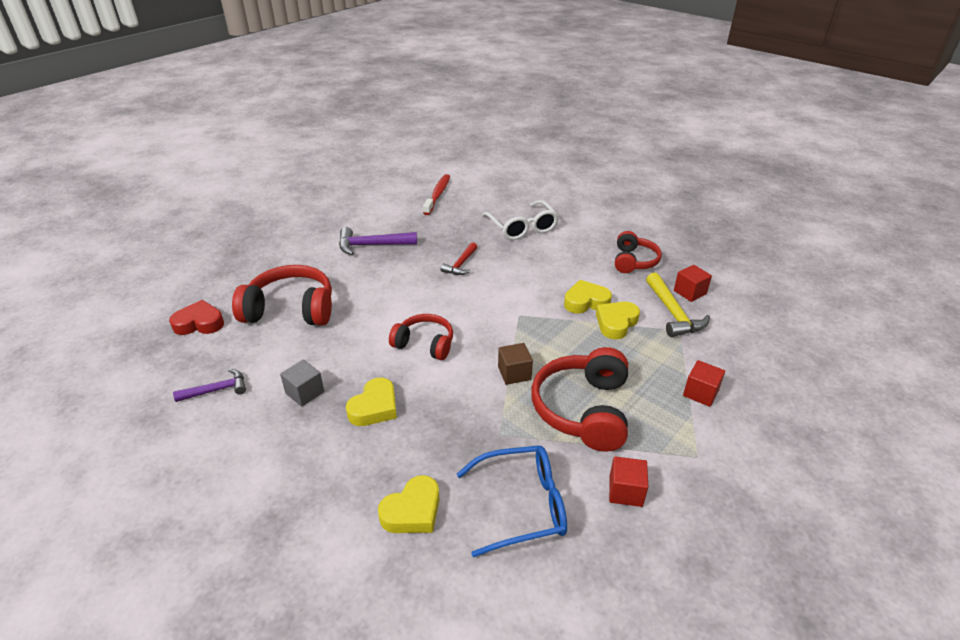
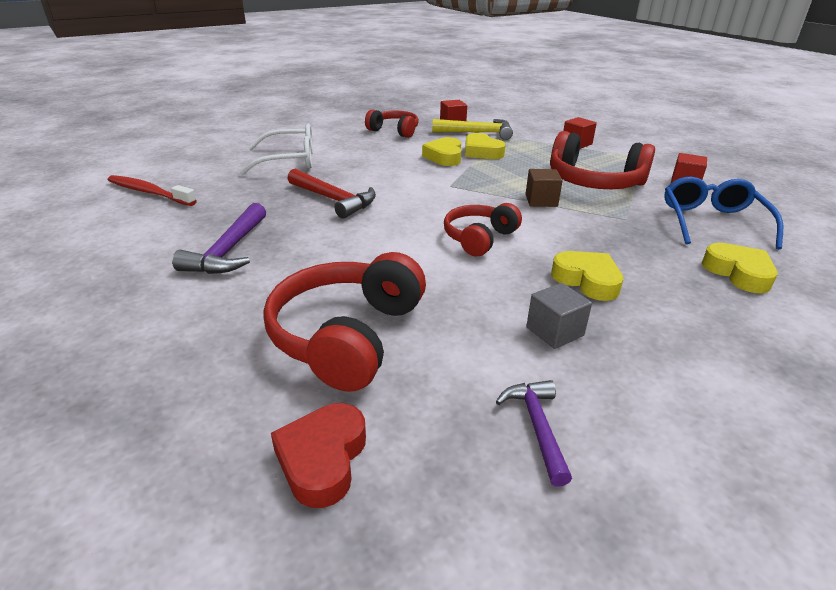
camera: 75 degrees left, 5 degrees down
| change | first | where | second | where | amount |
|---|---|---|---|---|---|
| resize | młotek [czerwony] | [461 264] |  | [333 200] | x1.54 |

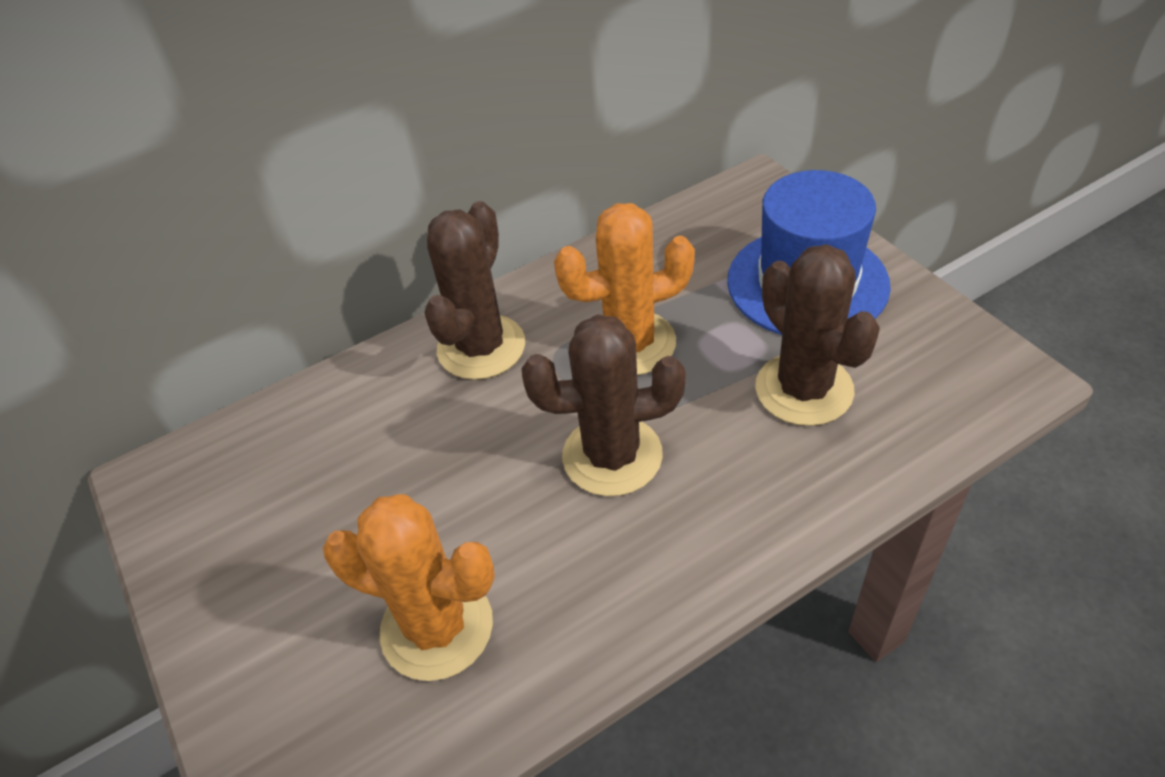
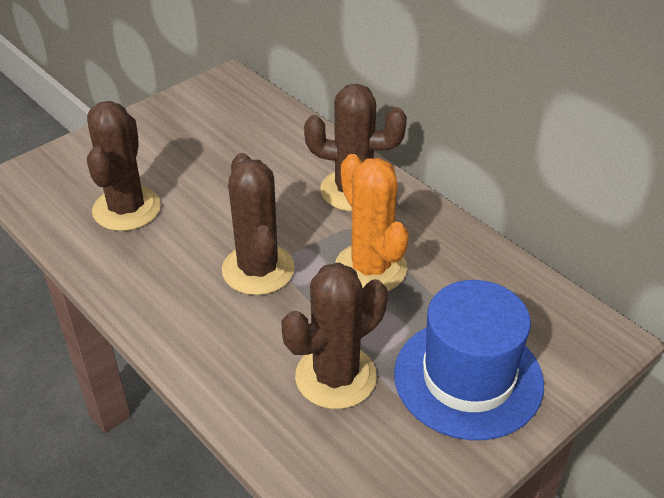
camera: 75 degrees right, 5 degrees down
| change | first | where | second | where | amount |
|---|---|---|---|---|---|
| recolor | kaktus [pomarańczowy] | [437 627] | kaktus [brązowy] | [127 209] |  |

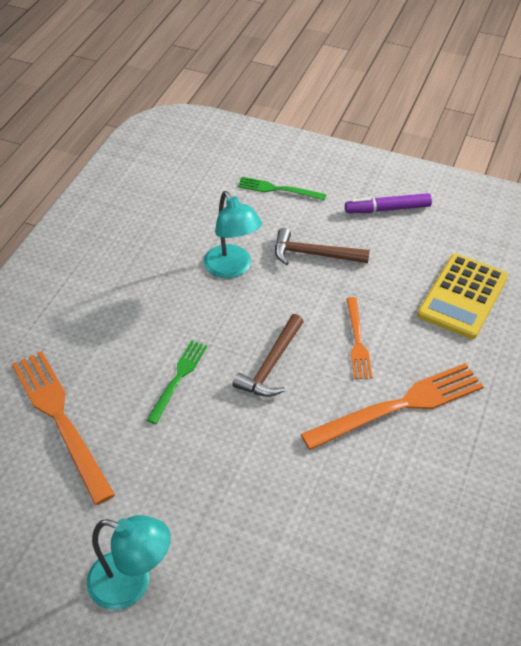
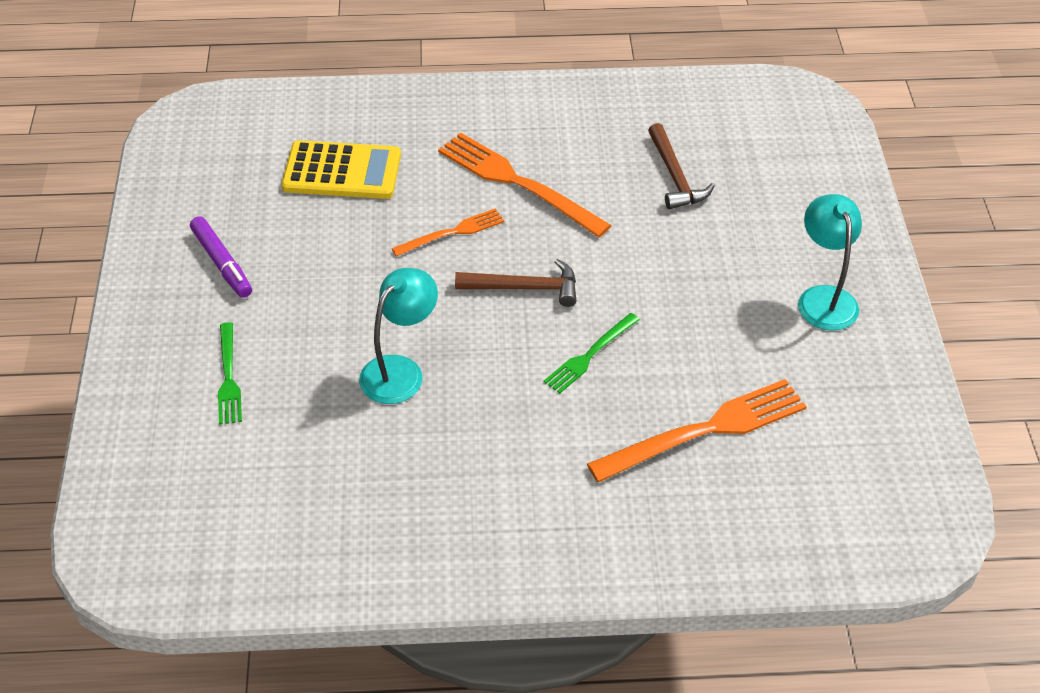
camera: 115 degrees left, 0 degrees up
| change | first | where | second | where | amount |
|---|---|---|---|---|---|
| rotate | widelec [pomarańczowy] | [60 419] |  | [705 430] | 150 degrees counterclockwise |
| rotate | widelec [zielony] | [178 378] |  | [590 355] | 45 degrees counterclockwise |
| move | młotek [brązowy] | [313 254] |  | [675 177] |  |

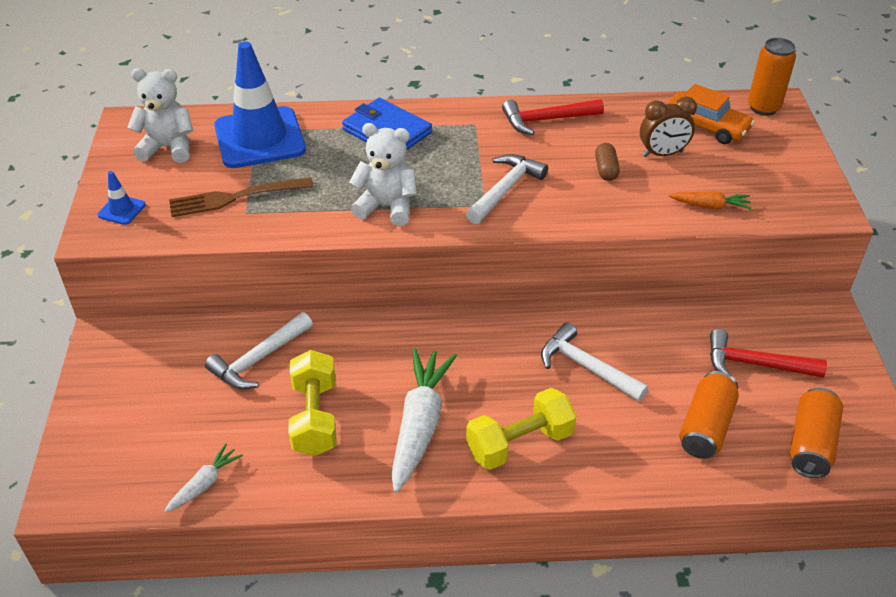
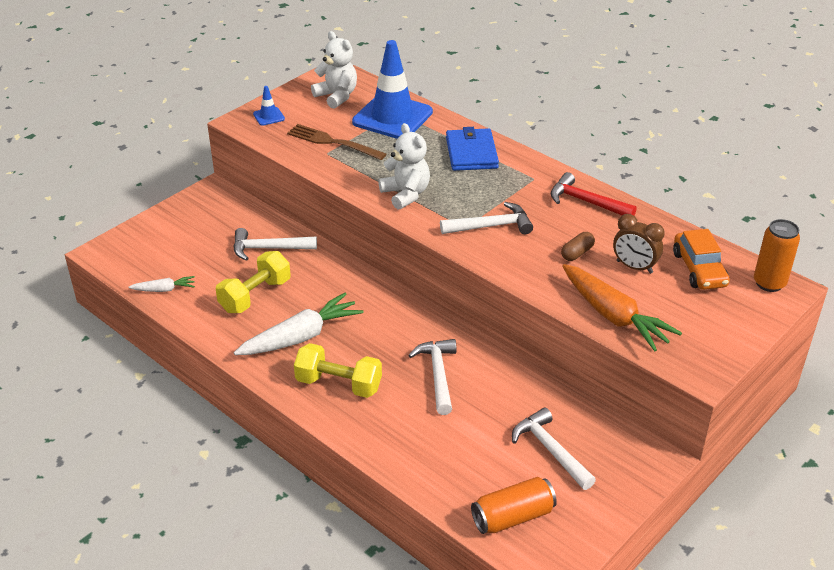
camera: 45 degrees right, 5 degrees down
| change | first | where | second | where | amount |
|---|---|---|---|---|---|
| resize | marchewka [pomarańczowy] | [710 206] |  | [613 316] | x1.99 |
| delete | puszka [pomarańczowy] | [706 427] |  |  |  |
| recolor | młotek [czerwony] | [755 364] | młotek [biały] | [550 450] |  |

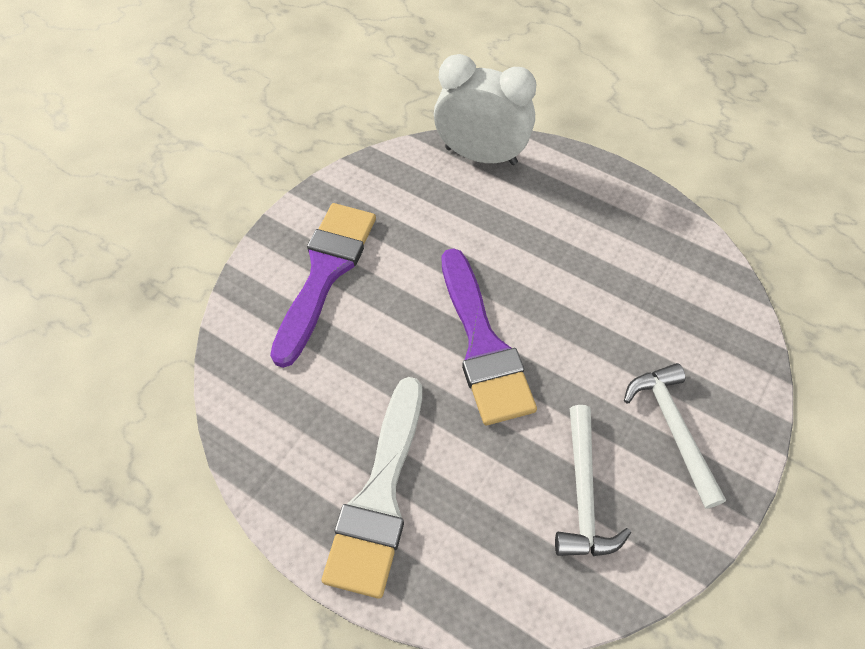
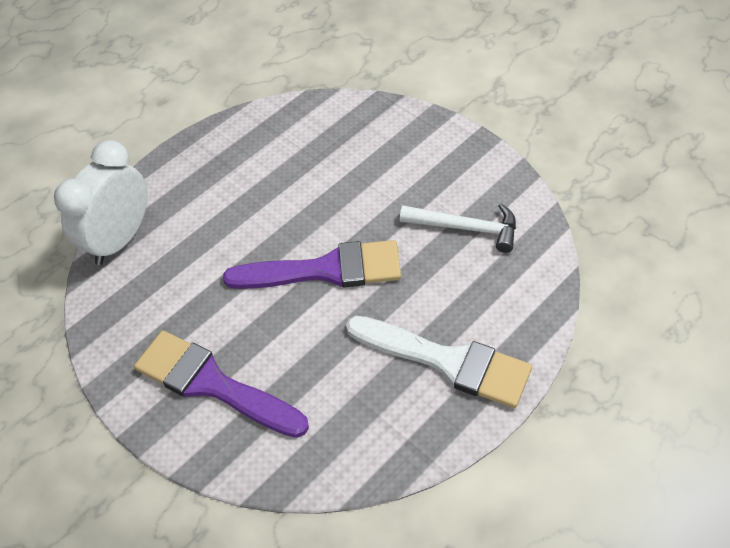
camera: 75 degrees left, 5 degrees down
| change | first | where | second | where | amount |
|---|---|---|---|---|---|
| delete | młotek [biały] | [673 428] |  |  |  |

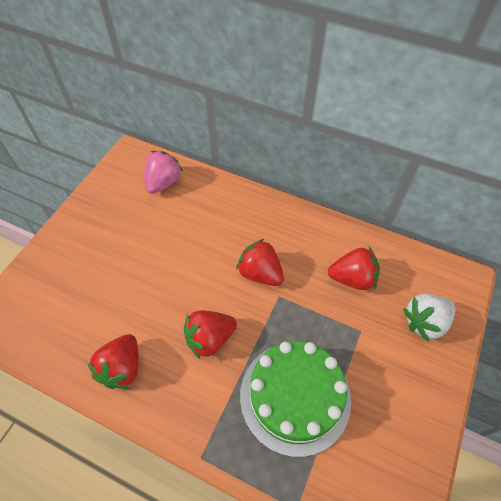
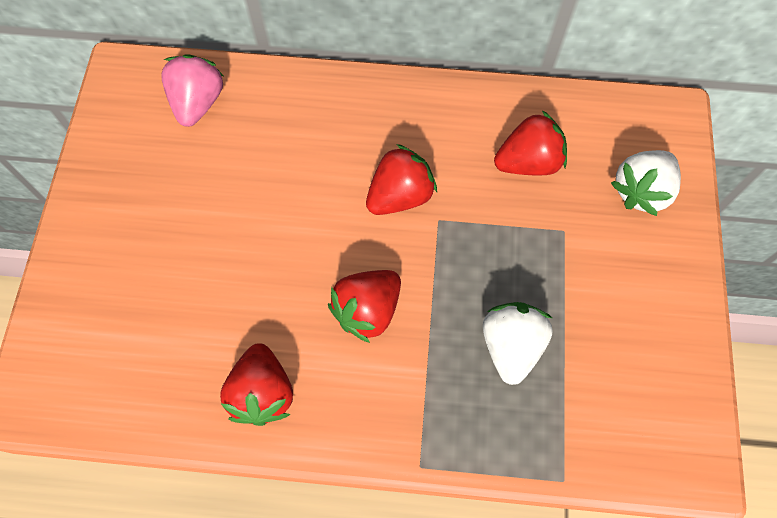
camera: 20 degrees left, 10 degrees up
| change | first | where | second | where | amount |
|---|---|---|---|---|---|
| rotate | truskawka [czerwony] | [260 273] |  | [400 196] | 120 degrees clockwise |
| replace | tort [zielony] | [295 396] | truskawka [biały] | [511 346] |  |

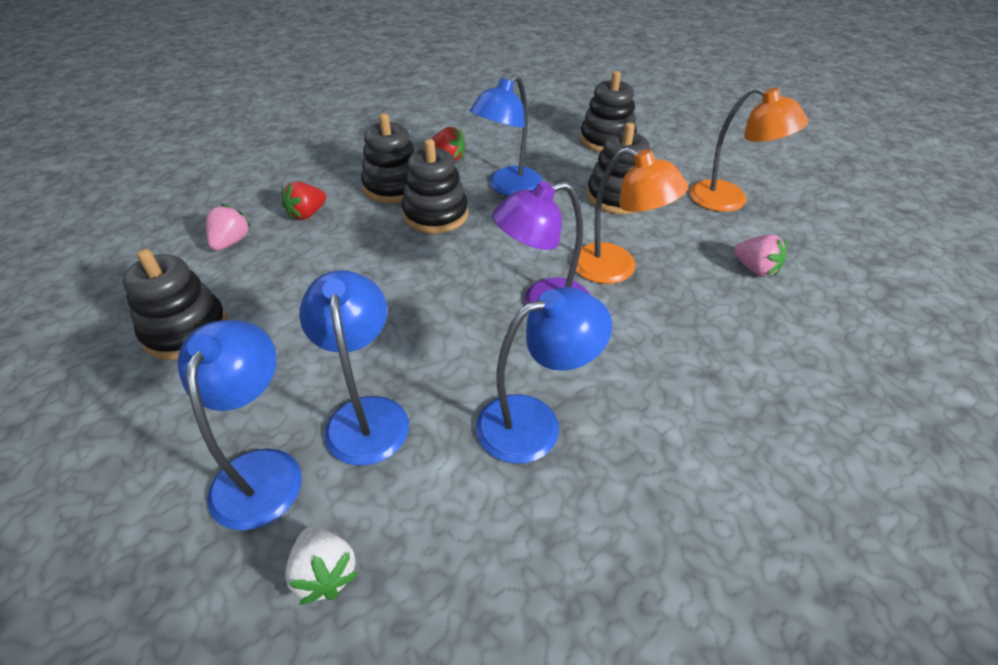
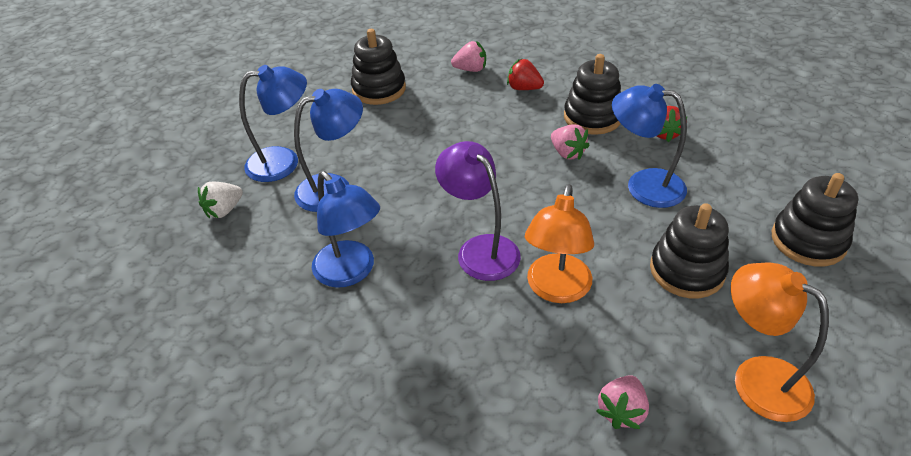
camera: 75 degrees right, 0 degrees up
| change | first | where | second | where | amount |
|---|---|---|---|---|---|
| replace | zabawka nakładanka [czarny] | [435 215] | truskawka [różowy] | [567 153] |  |
| rotate | lampka [pomarańczowy] | [730 200] |  | [757 378] | 120 degrees clockwise |

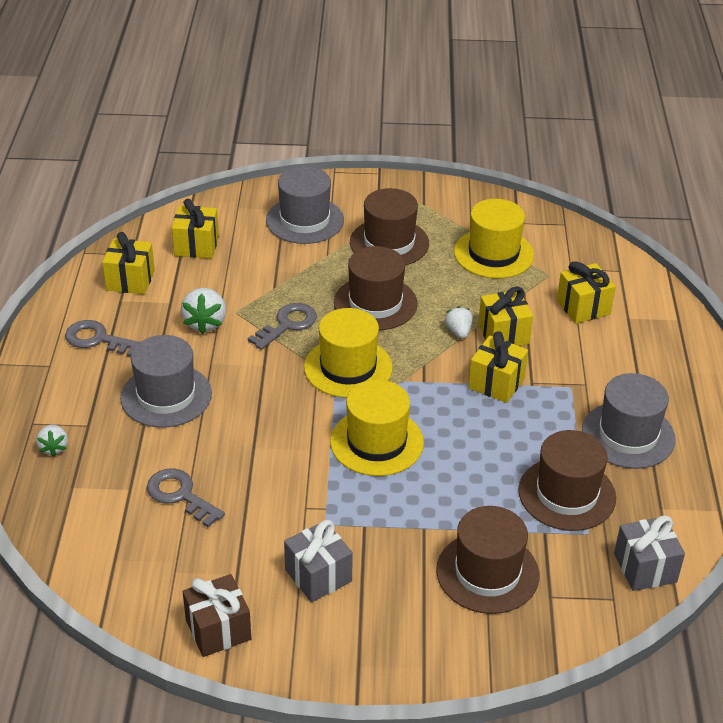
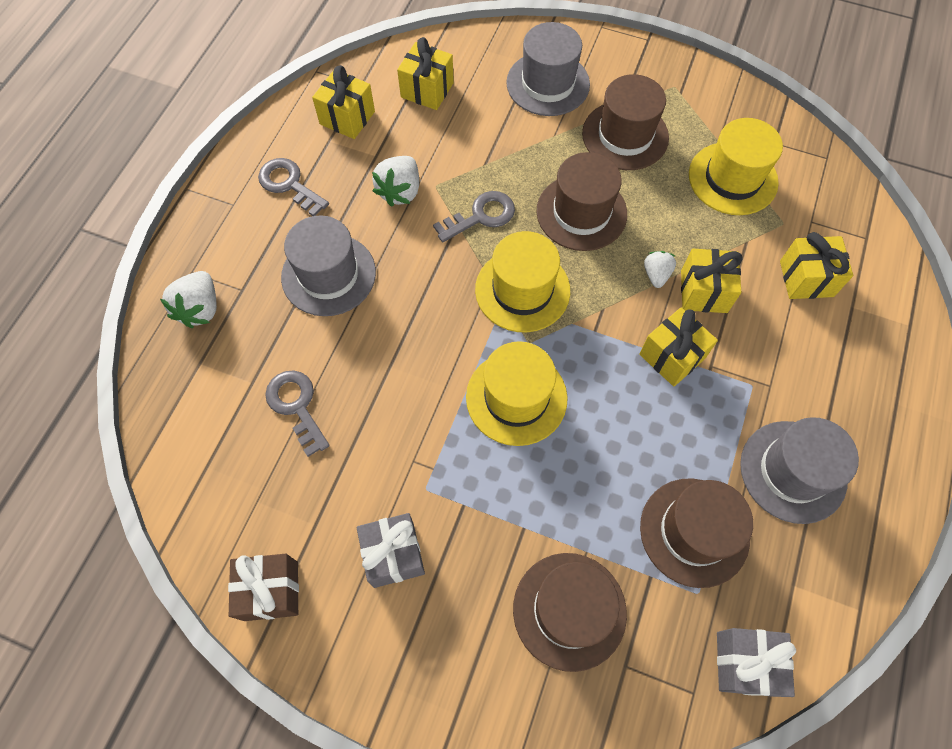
camera: 20 degrees right, 25 degrees up
| change | first | where | second | where | amount |
|---|---|---|---|---|---|
| resize | truskawka [biały] | [54 448] |  | [200 309] | x1.60 |

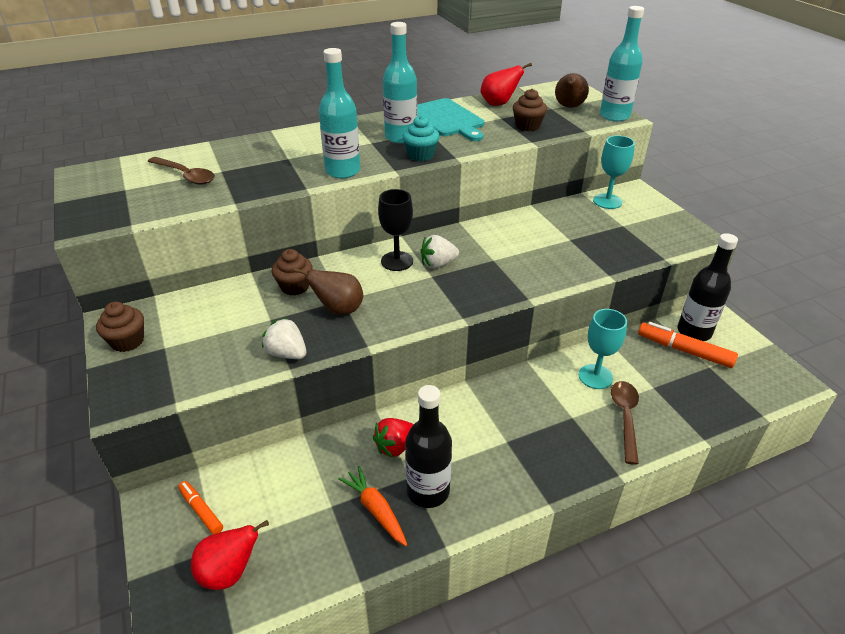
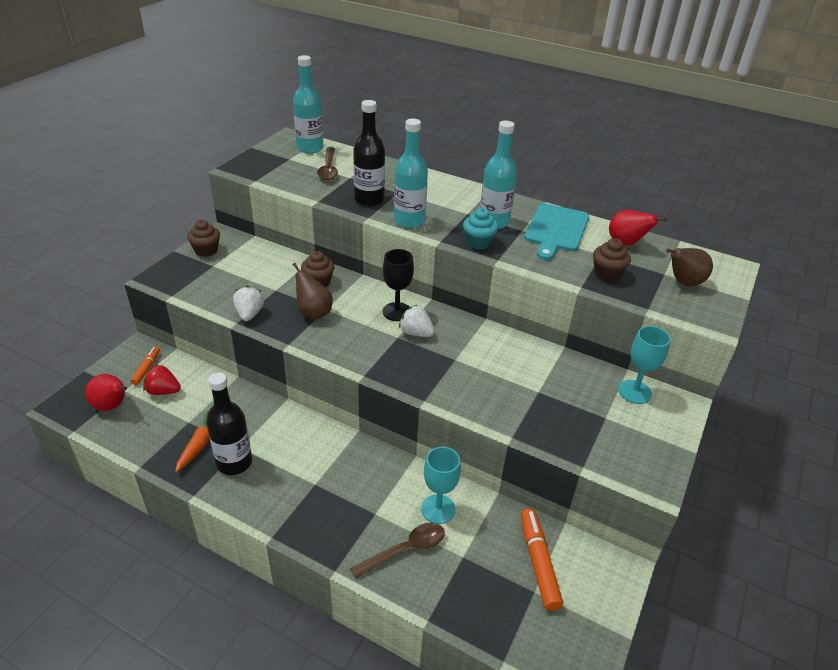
camera: 50 degrees right, 0 degrees up
| change | first | where | second | where | amount |
|---|---|---|---|---|---|
| move | truskawka [czerwony] | [395 446] |  | [163 391] |  |
| move | butelka [turkusowy] | [614 116] |  | [310 148] |  |
| move | butelka [czarny] | [694 332] |  | [369 200] |  |

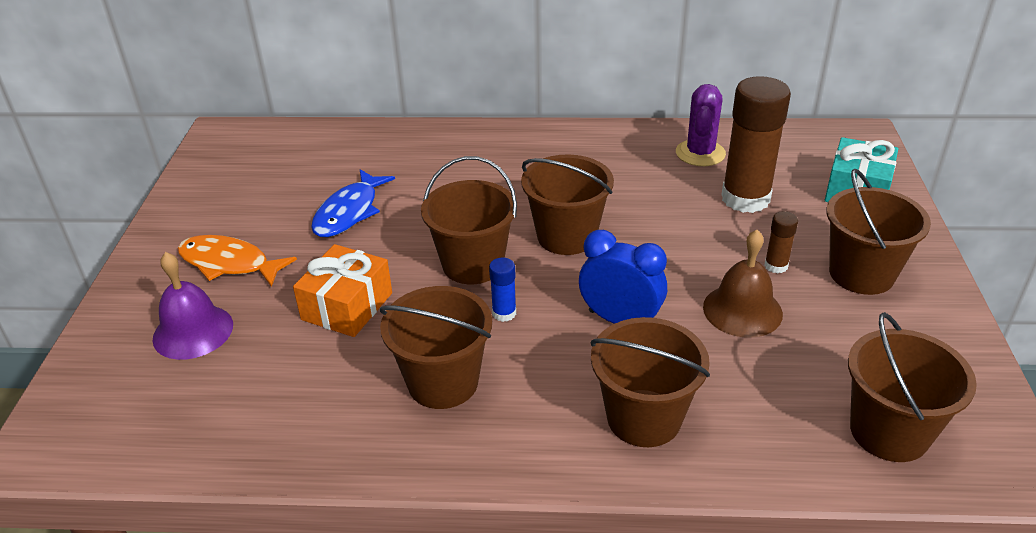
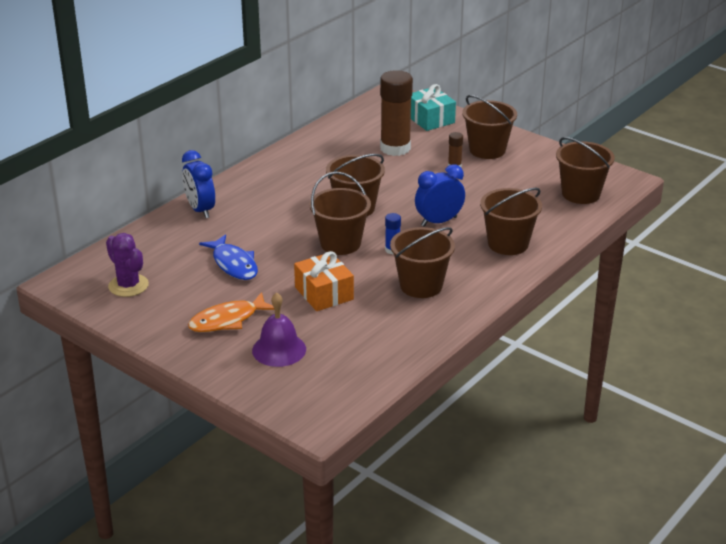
camera: 55 degrees left, 5 degrees down
| change | first | where | second | where | amount |
|---|---|---|---|---|---|
| move | kaktus [fioletowy] | [700 153] |  | [128 285] |  |
| delete | dzwonek [brązowy] | [742 310] |  |  |  |
| insert |  |  | budzik [niebieski] | [200 210] |  |

